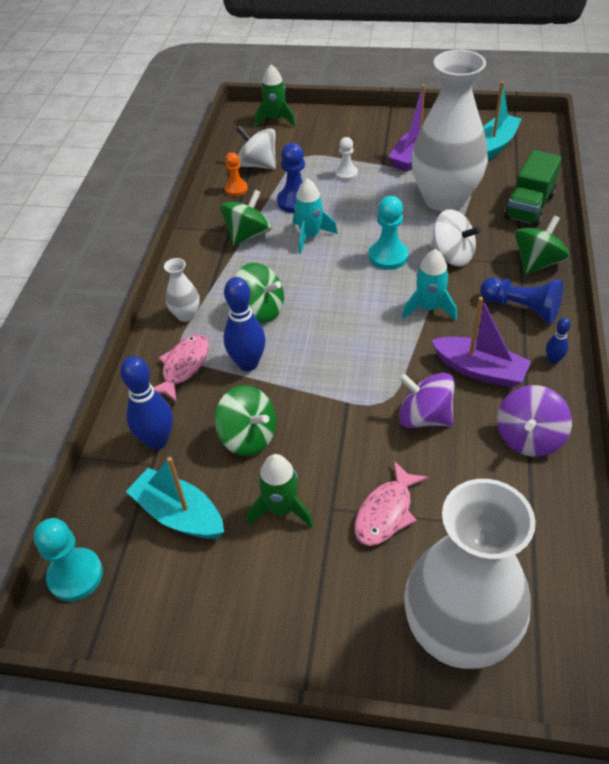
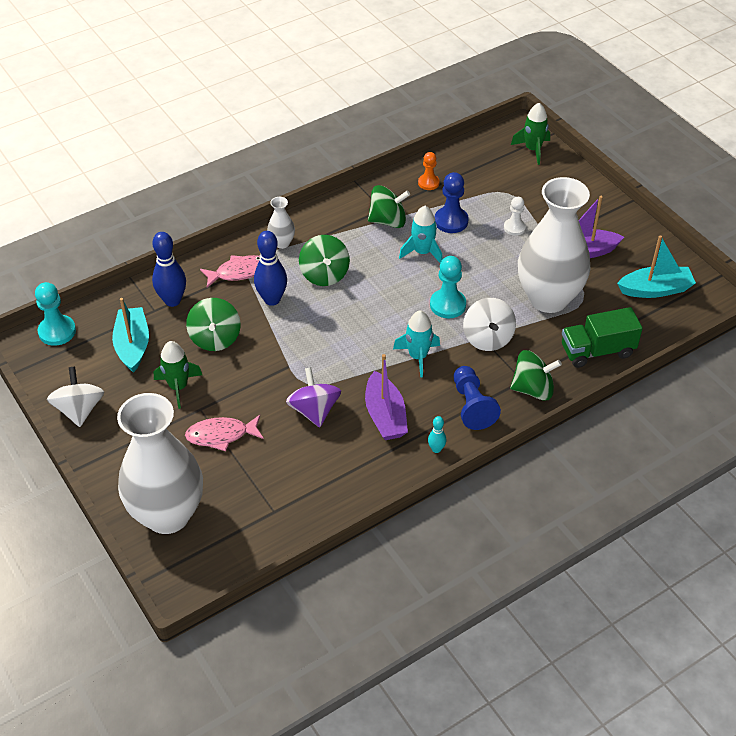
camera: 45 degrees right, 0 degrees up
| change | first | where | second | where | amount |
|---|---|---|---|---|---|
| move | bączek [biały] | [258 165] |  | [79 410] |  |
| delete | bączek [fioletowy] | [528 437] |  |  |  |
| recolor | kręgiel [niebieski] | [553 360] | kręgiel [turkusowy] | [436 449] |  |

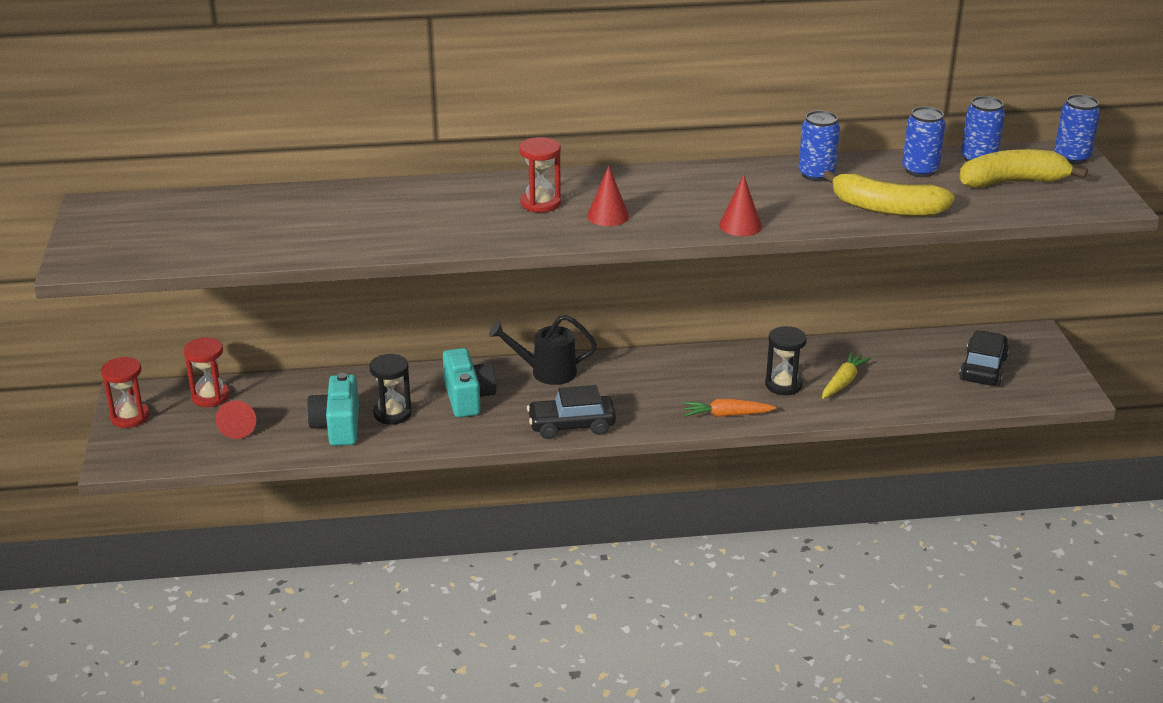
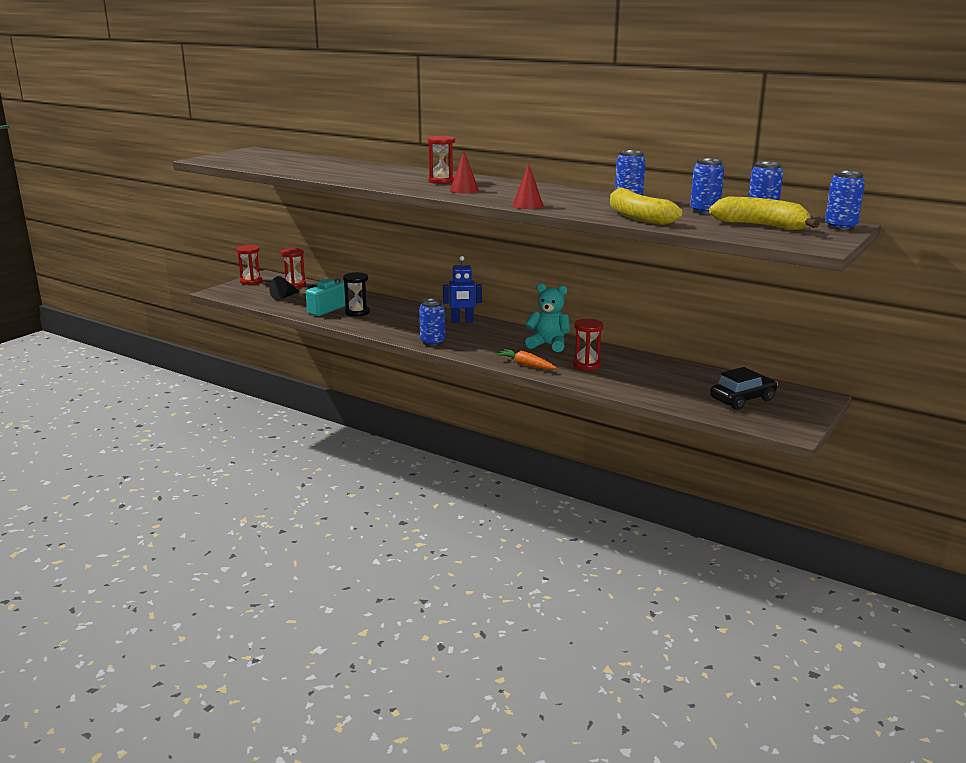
camera: 40 degrees right, 10 degrees down
| change | first | where | second | where | amount |
|---|---|---|---|---|---|
| recolor | stożek [czerwony] | [239 427] | stożek [czarny] | [285 296] |  |
| delete | aparat fotograficzny [turkusowy] | [468 397] |  |  |  |
| replace | konewka [czarny] | [547 372] | robot [niebieski] | [462 321] |  |
| replace | samochód [czarny] | [571 426] | puszka [niebieski] | [432 342] |  |
| recolor | klepsydra [czarny] | [783 385] | klepsydra [czerwony] | [587 365] |  |
| delete | marchewka [żółty] | [843 382] |  |  |  |
| insert |  |  | miś [turkusowy] | [548 345] |  |

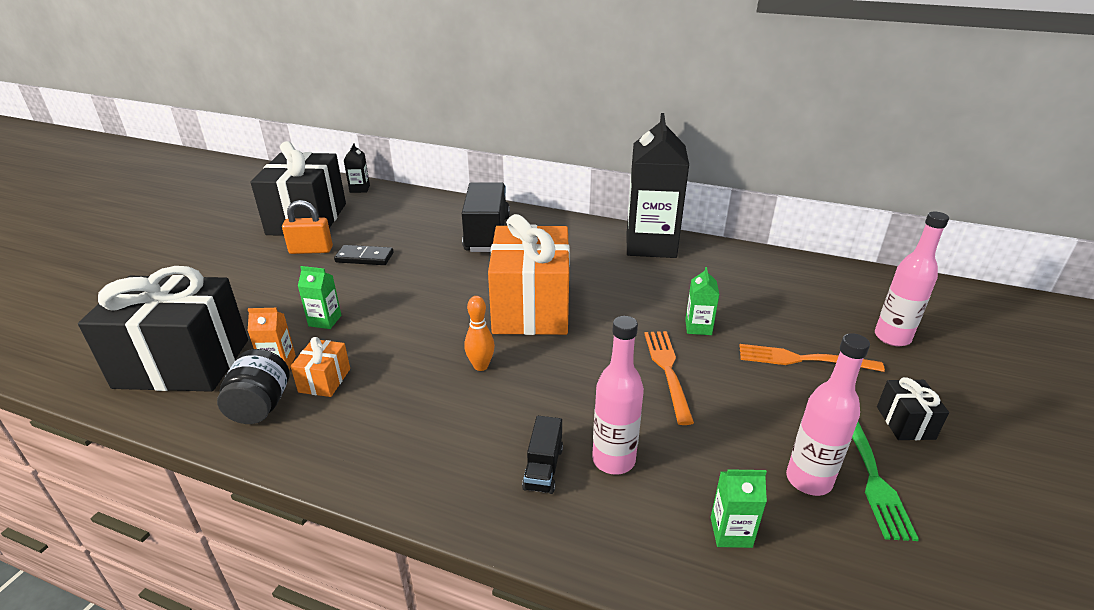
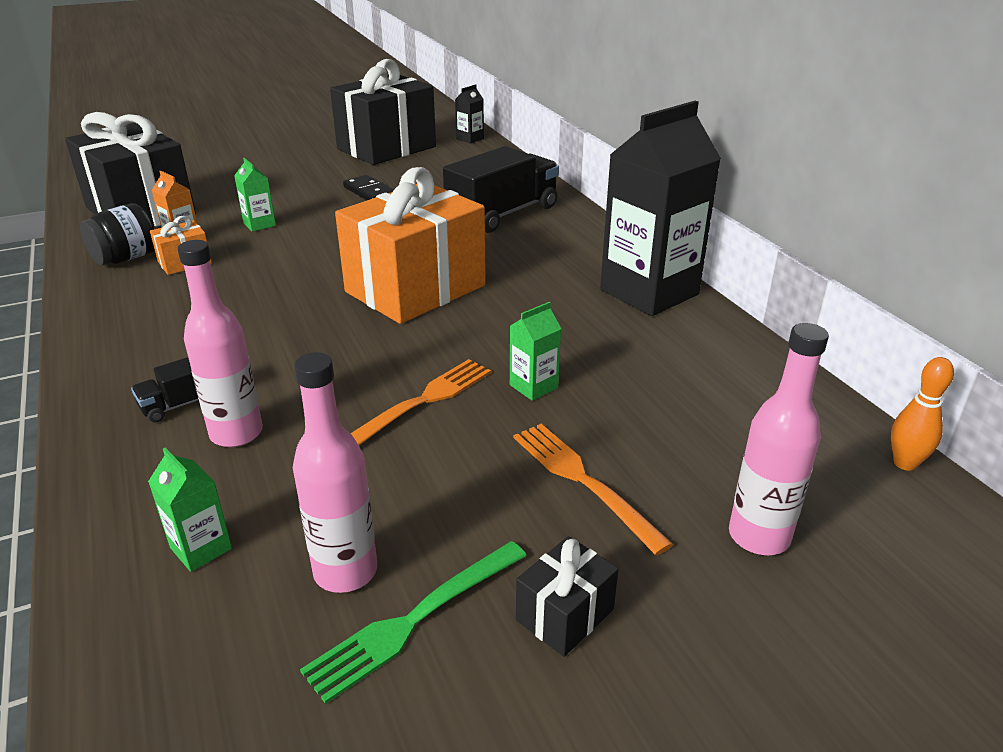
camera: 45 degrees right, 0 degrees up
| change | first | where | second | where | amount |
|---|---|---|---|---|---|
| delete | kłódka [pomarańczowy] | [311 250] |  |  |  |
| move | kręgiel [pomarańczowy] | [481 366] |  | [905 463] |  |

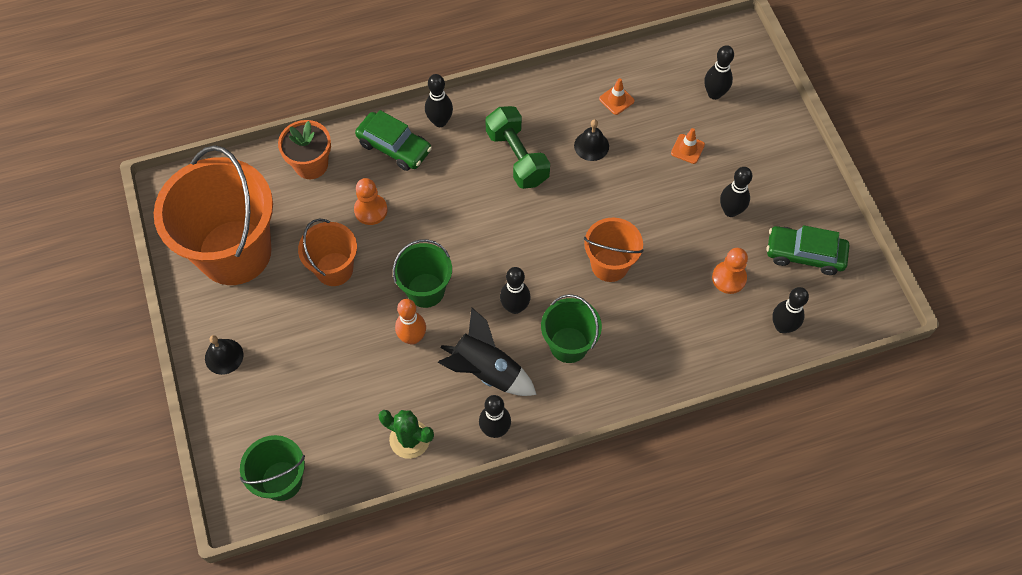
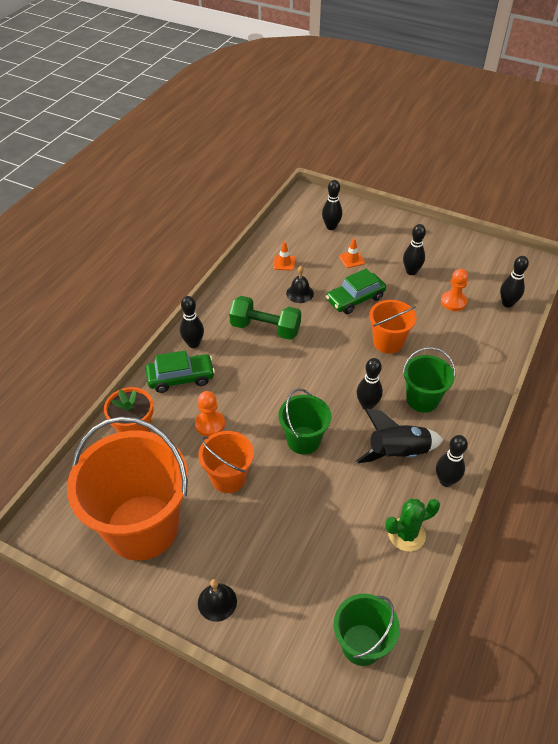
camera: 45 degrees left, 15 degrees down
| change | first | where | second | where | amount |
|---|---|---|---|---|---|
| delete | kręgiel [pomarańczowy] | [412 337] |  |  |  |
| move | samochód [zielony] | [804 254] |  | [355 299] |  |

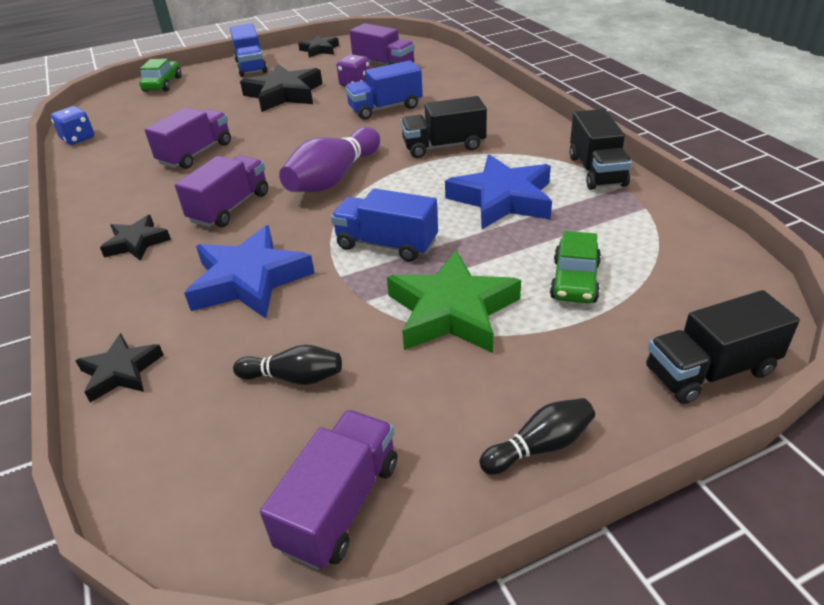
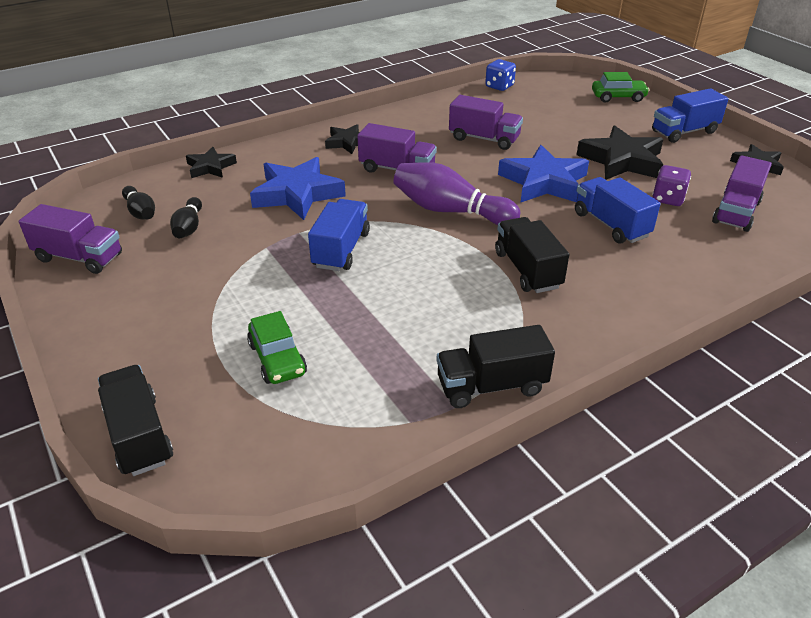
camera: 80 degrees right, 0 degrees up
| change | first | where | second | where | amount |
|---|---|---|---|---|---|
| delete | gwiazda [zielony] | [452 311] |  |  |  |
| move | gwiazda [niebieski] | [502 199] |  | [544 182] |  |
| move | kręgiel [czarny] | [540 446] |  | [140 212] |  |
| rotate | samochód [zielony] | [575 281] |  | [277 359] | 120 degrees counterclockwise |

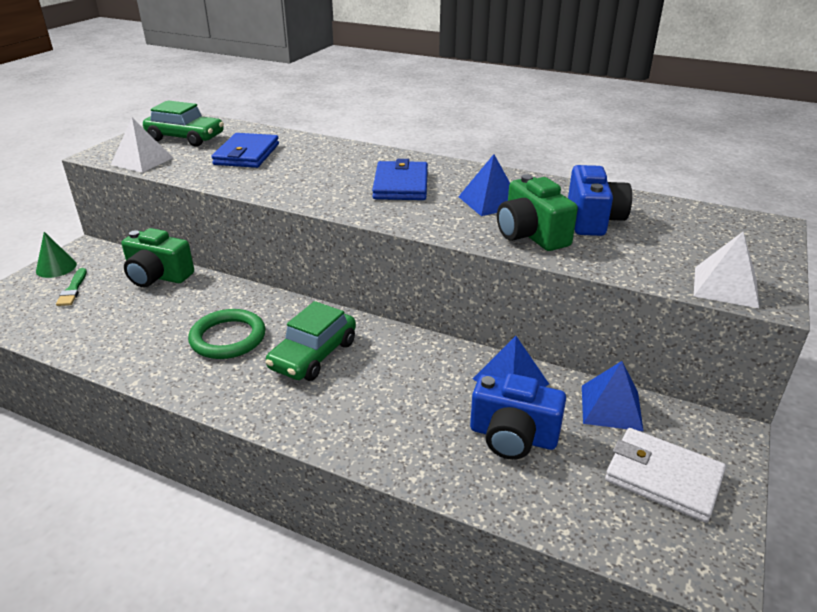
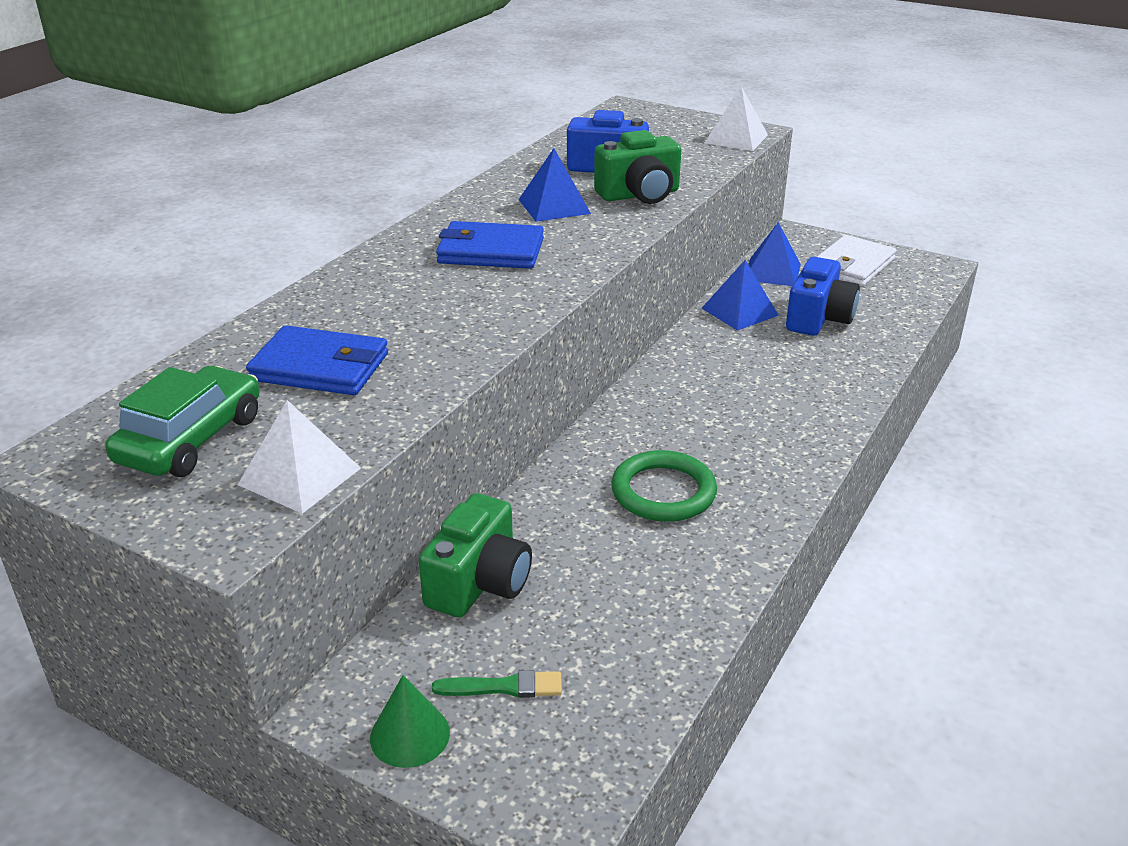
camera: 85 degrees left, 0 degrees up
| change | first | where | second | where | amount |
|---|---|---|---|---|---|
| delete | samochód [zielony] | [313 355] |  |  |  |

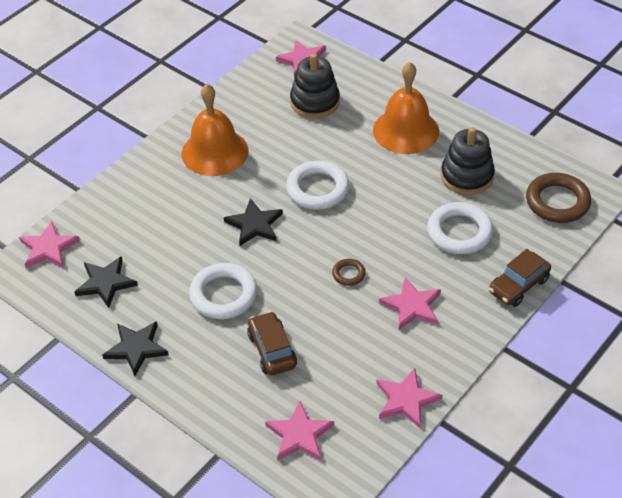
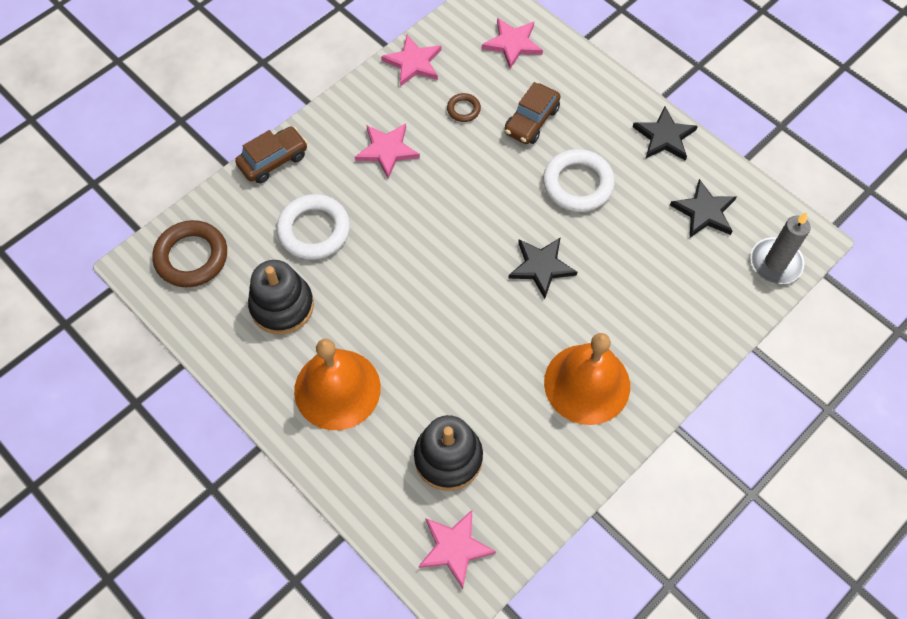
camera: 175 degrees left, 15 degrees up
| change | first | where | second | where | amount |
|---|---|---|---|---|---|
| replace | gwiazda [różowy] | [48 248] | świeca [szary] | [775 263] |  |
| rotate | samochód [brązowy] | [272 350] |  | [531 121] | 45 degrees clockwise |
| delete | pierścień [biały] | [317 189] |  |  |  |
| move | pierścień [brązowy] | [348 274] |  | [463 109] |  |

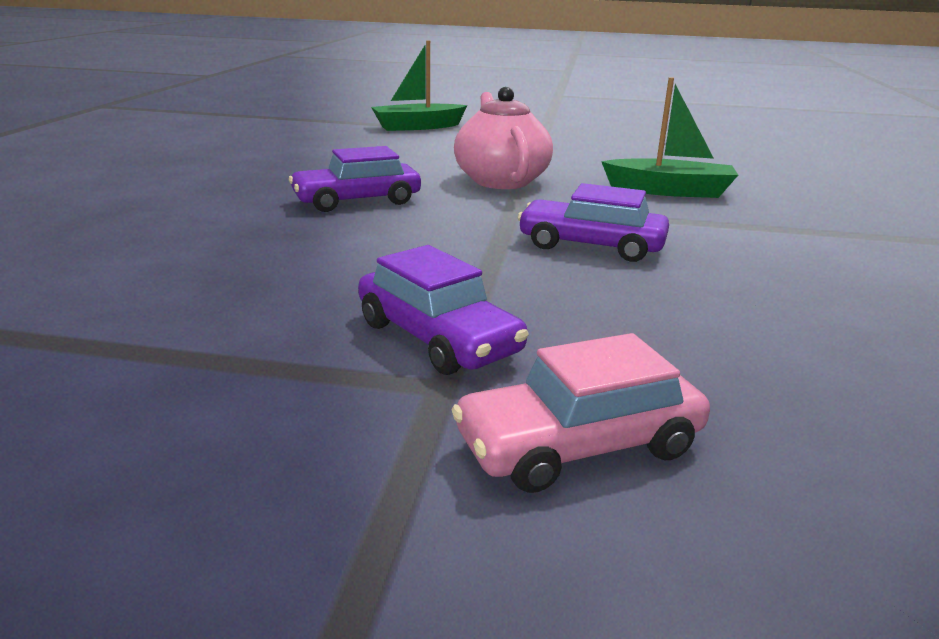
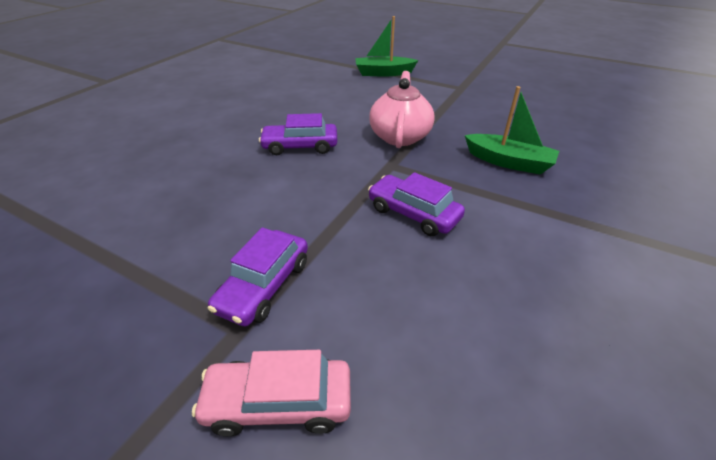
camera: 20 degrees right, 15 degrees up
| change | first | where | second | where | amount |
|---|---|---|---|---|---|
| rotate | samochód [fioletowy] | [438 338] |  | [264 285] | 45 degrees clockwise |

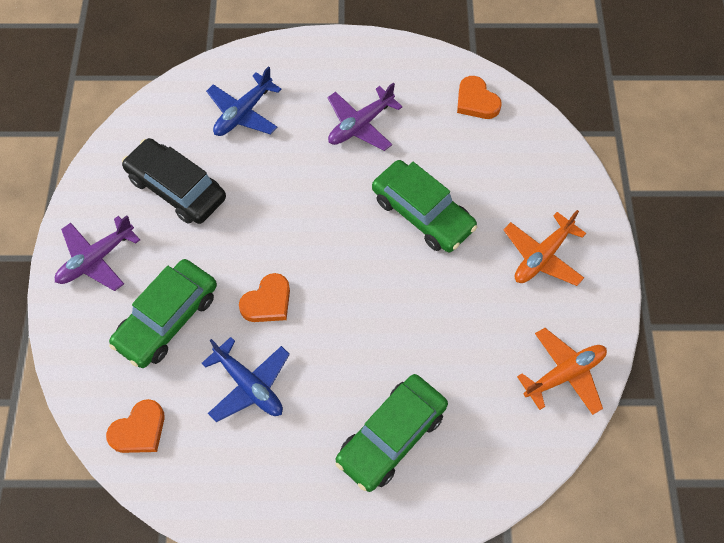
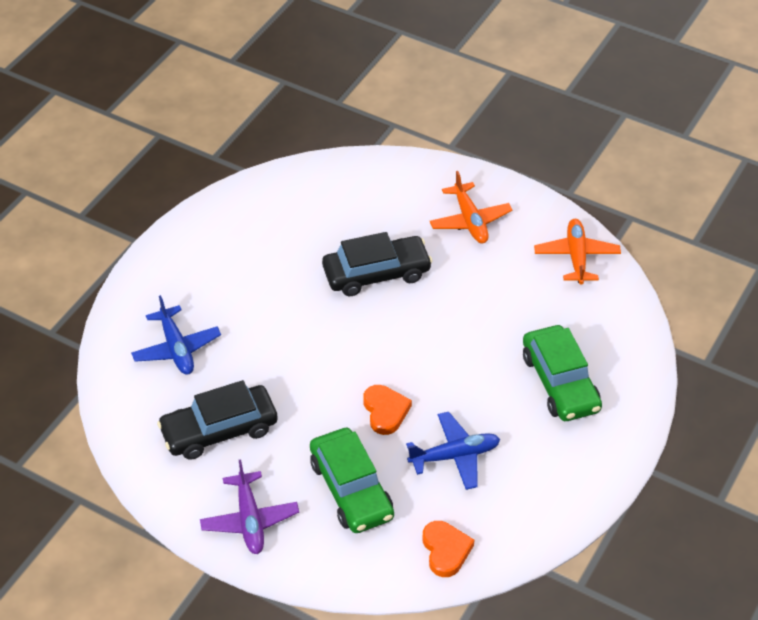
camera: 60 degrees left, 15 degrees down
| change | first | where | second | where | amount |
|---|---|---|---|---|---|
| delete | samolot [fioletowy] | [360 125] |  |  |  |
| recolor | samochód [zielony] | [422 213] | samochód [czarny] | [376 273] |  |
| delete | serce [pomarańczowy] | [476 101] |  |  |  |

